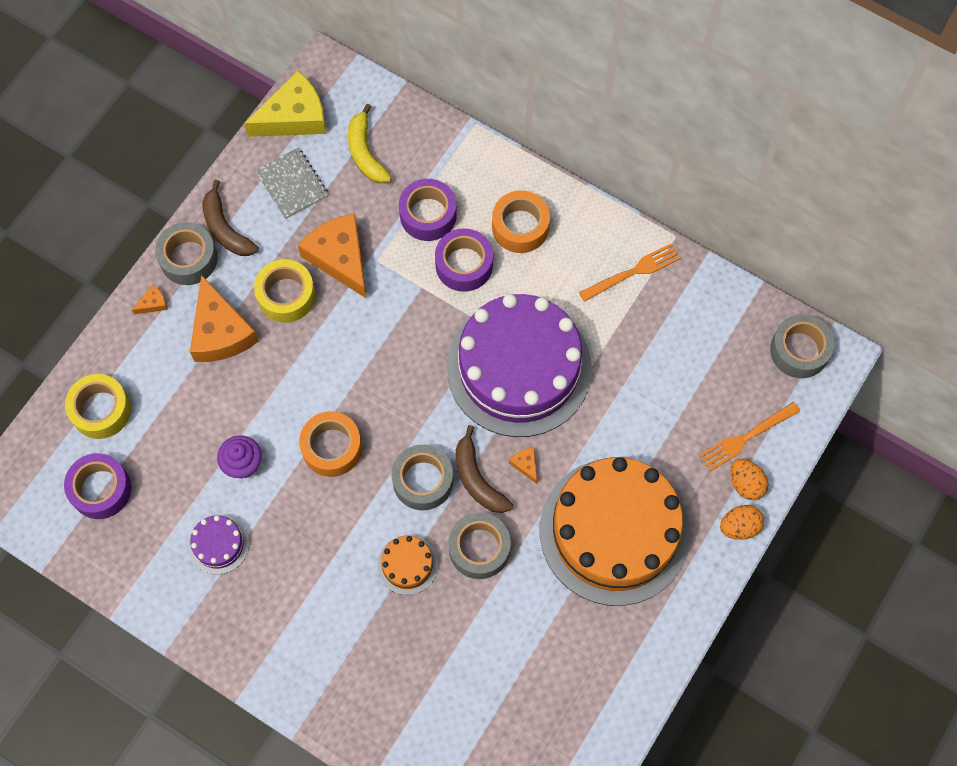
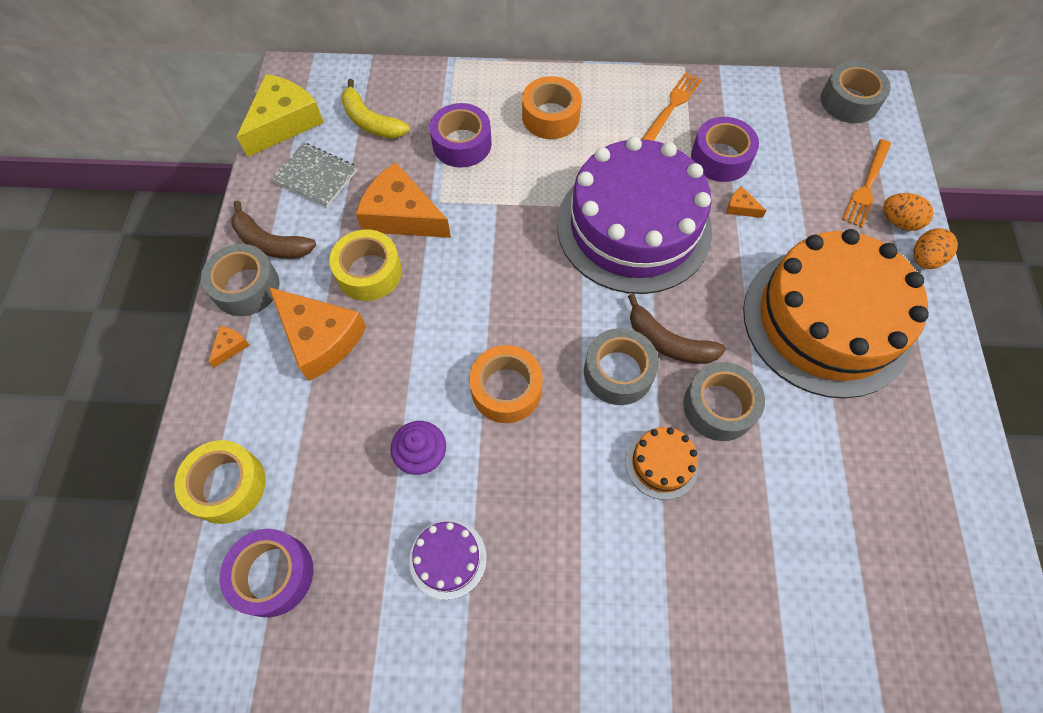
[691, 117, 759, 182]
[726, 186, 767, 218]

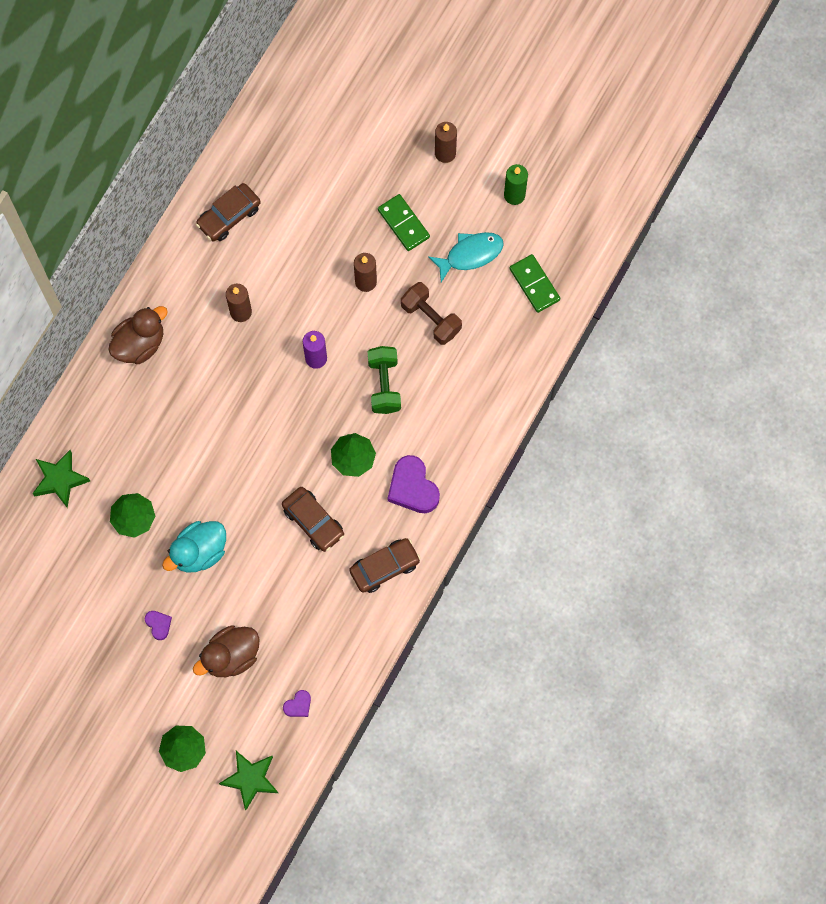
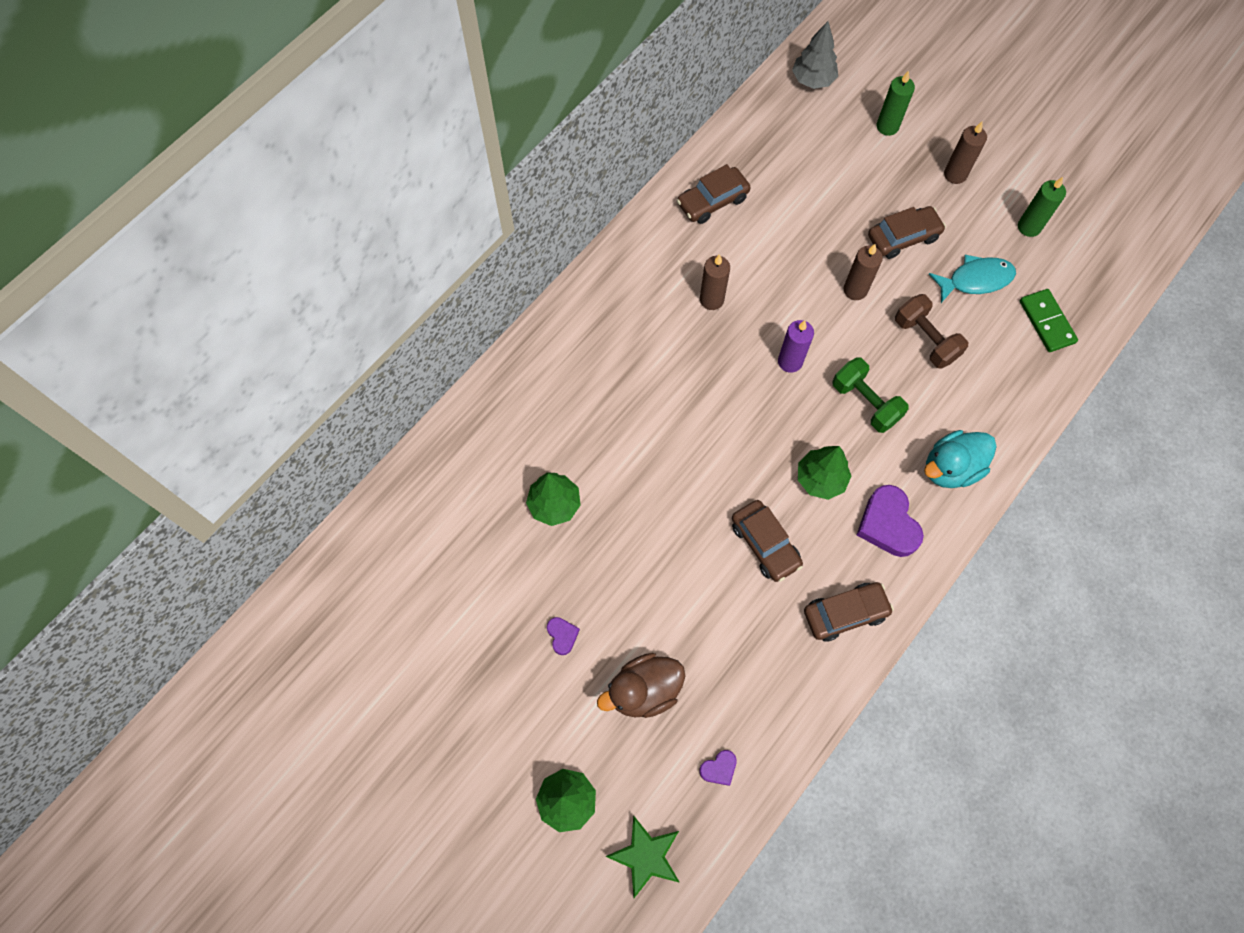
[33, 450, 90, 508] (first image)
[109, 306, 168, 364] (first image)
[924, 430, 997, 488]
[832, 357, 909, 433]
[868, 206, 946, 259]
[792, 21, 838, 89]
[877, 71, 915, 136]

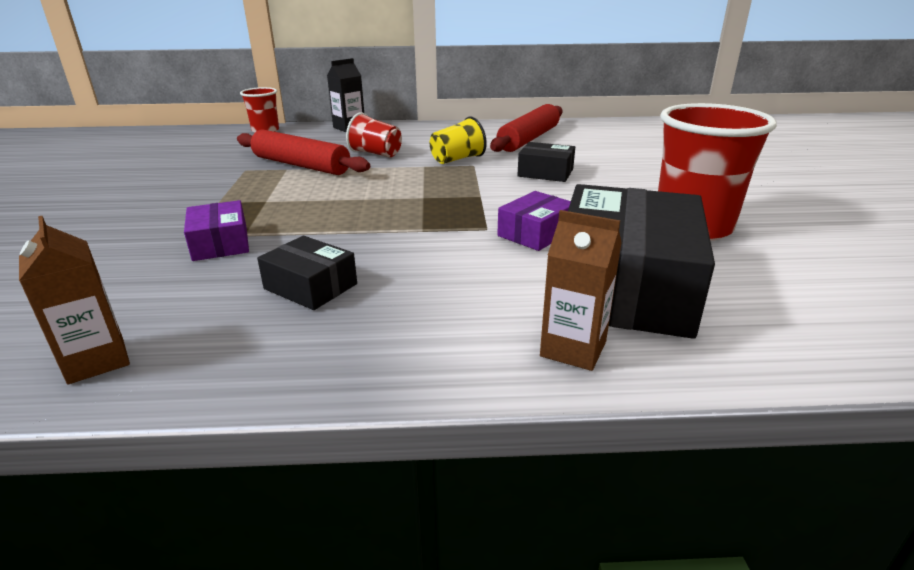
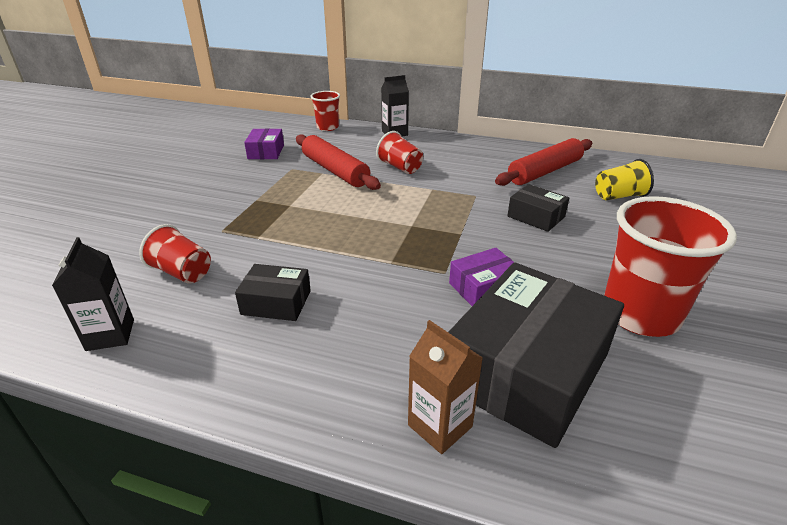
[52, 237, 134, 351]
[244, 128, 284, 159]
[235, 264, 311, 321]
[595, 159, 654, 200]
[139, 224, 211, 284]

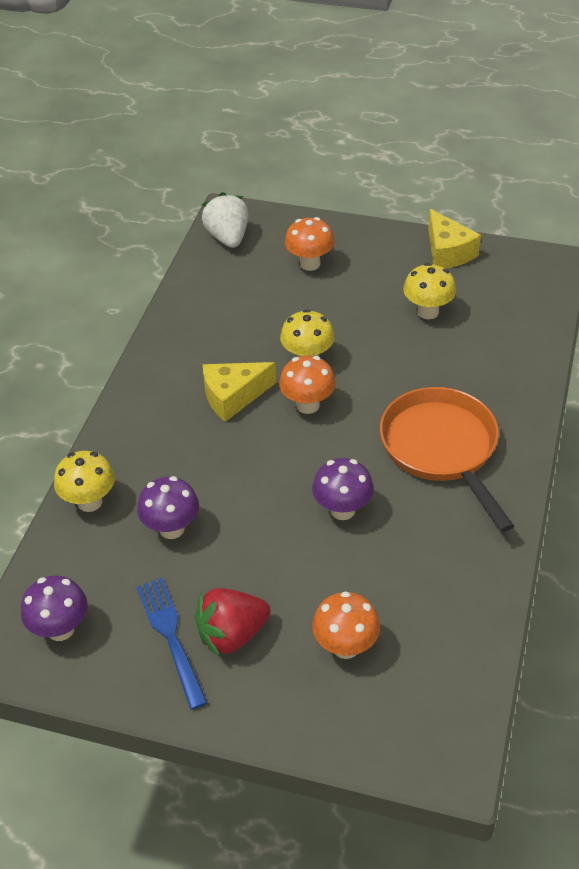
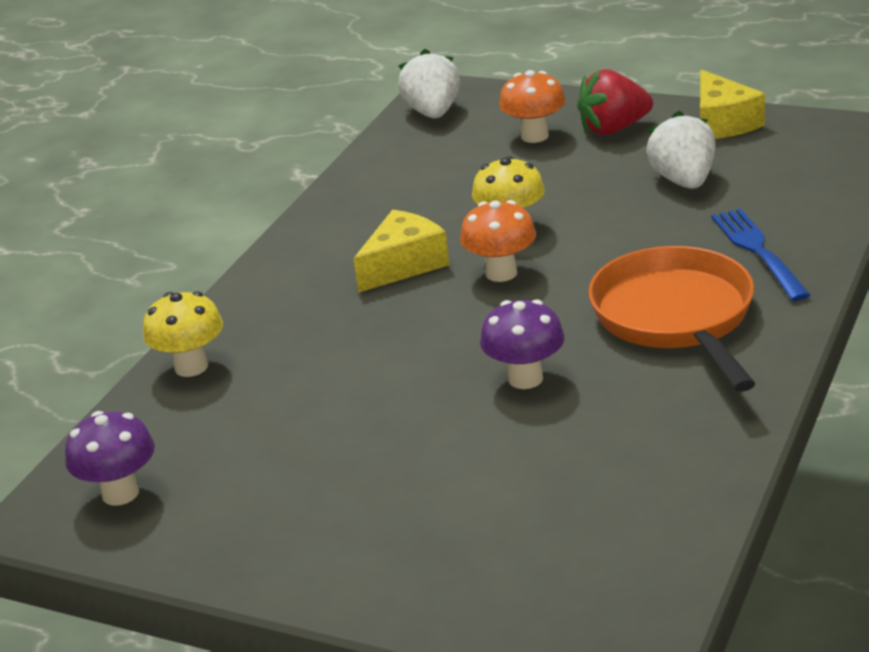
[137, 476, 199, 539] (first image)
[711, 209, 810, 301]
[577, 69, 653, 135]
[353, 210, 449, 293]
[312, 591, 380, 659] (first image)
[646, 111, 716, 189]

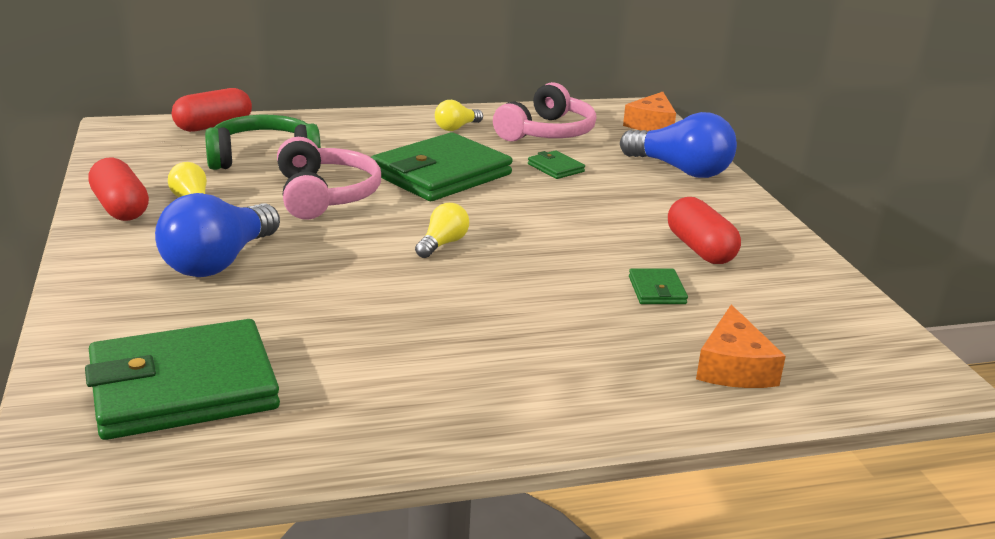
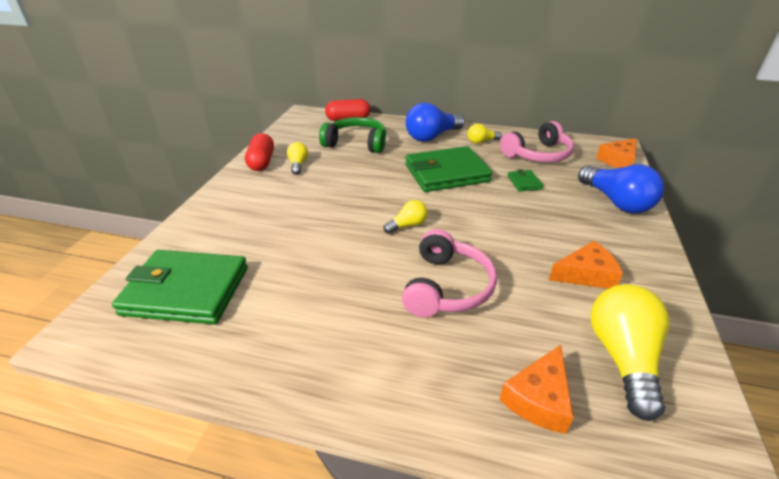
[406, 103, 465, 142]
[402, 229, 497, 317]
[629, 268, 688, 304] (first image)
[549, 241, 623, 289]
[590, 284, 670, 421]

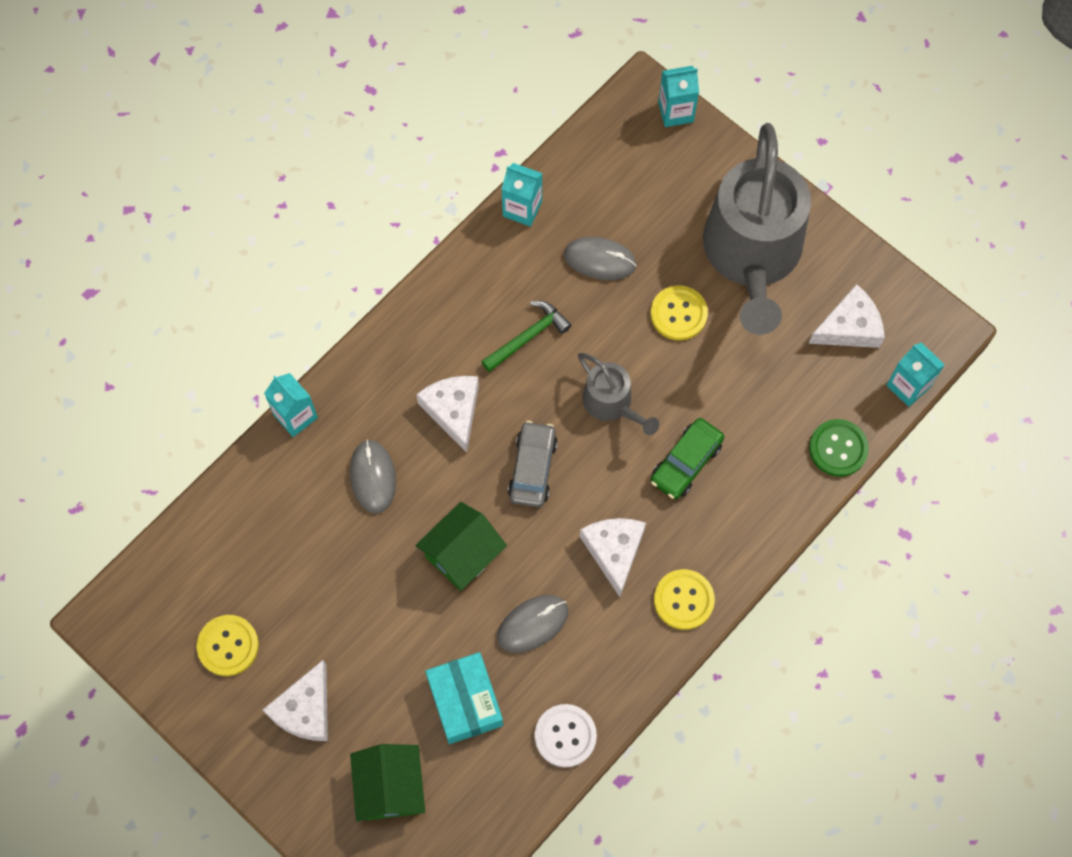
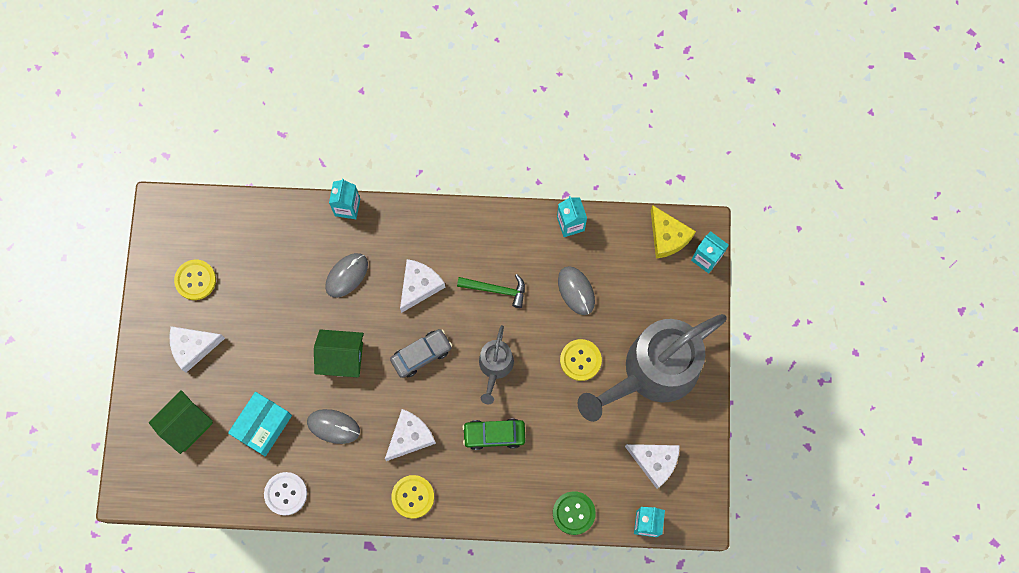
[651, 205, 696, 259]

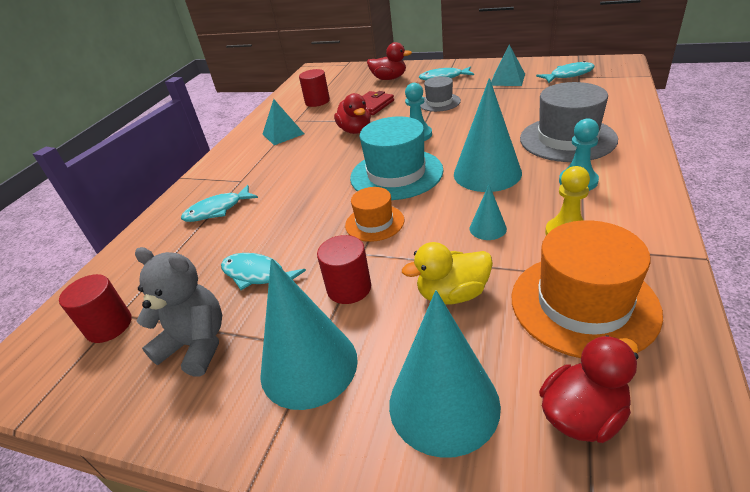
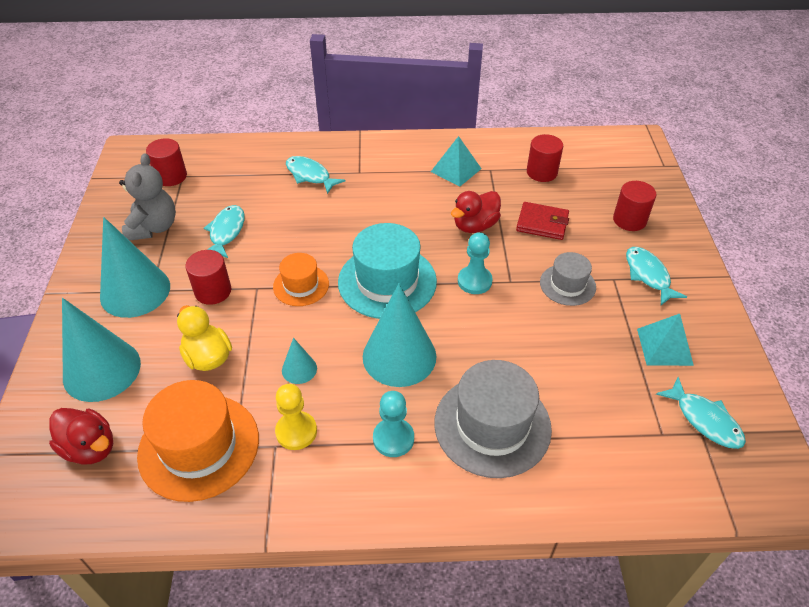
[613, 181, 656, 231]

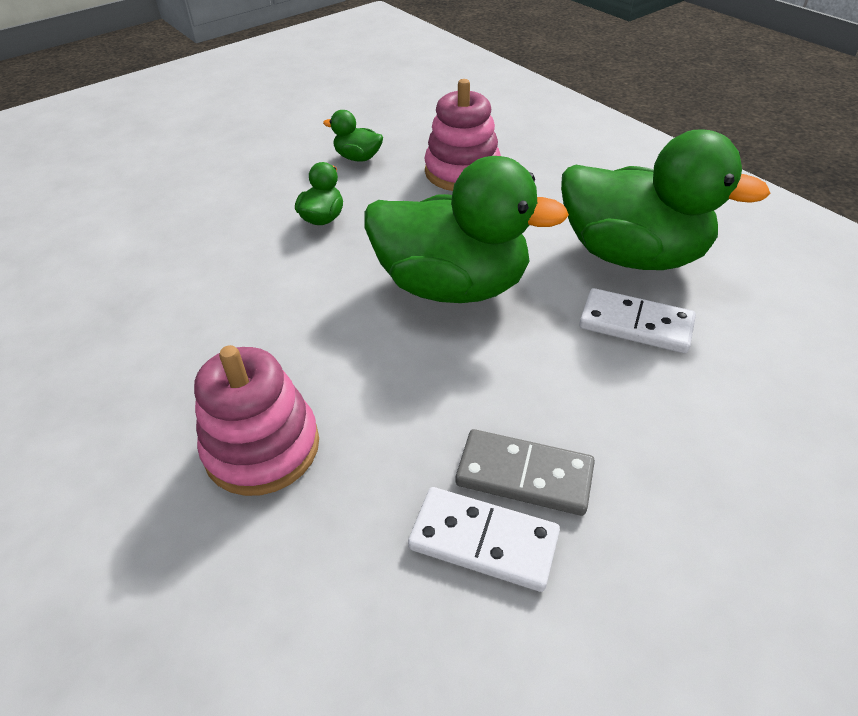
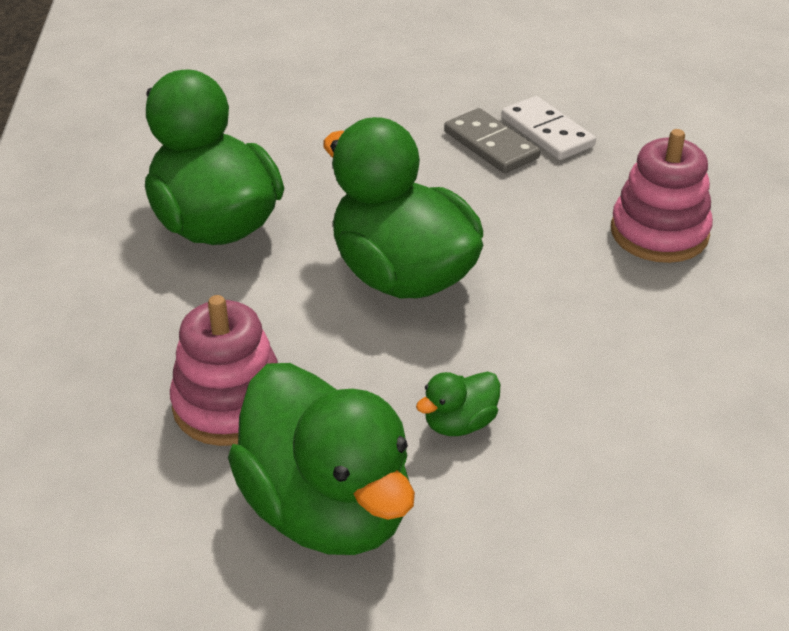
[228, 363, 415, 555]
[579, 288, 696, 353] (first image)

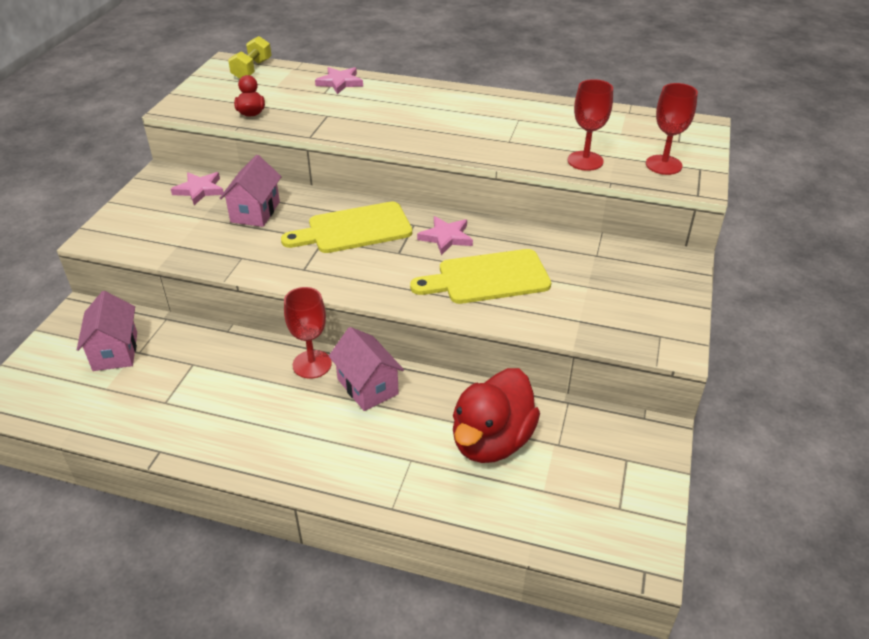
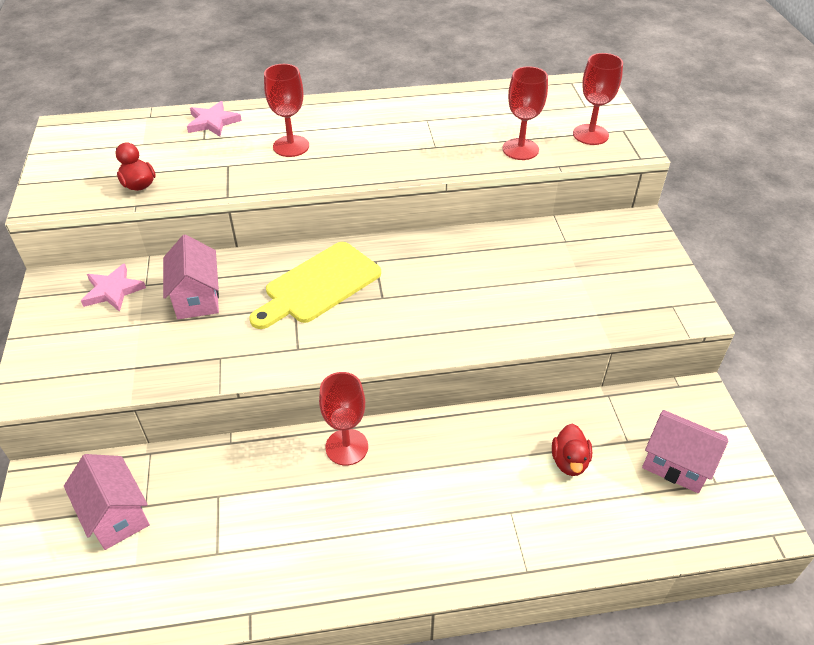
[228, 36, 272, 79] (first image)
[642, 410, 728, 493]
[410, 249, 551, 304] (first image)
[417, 216, 473, 255] (first image)
[552, 424, 592, 476]
[264, 64, 309, 157]

